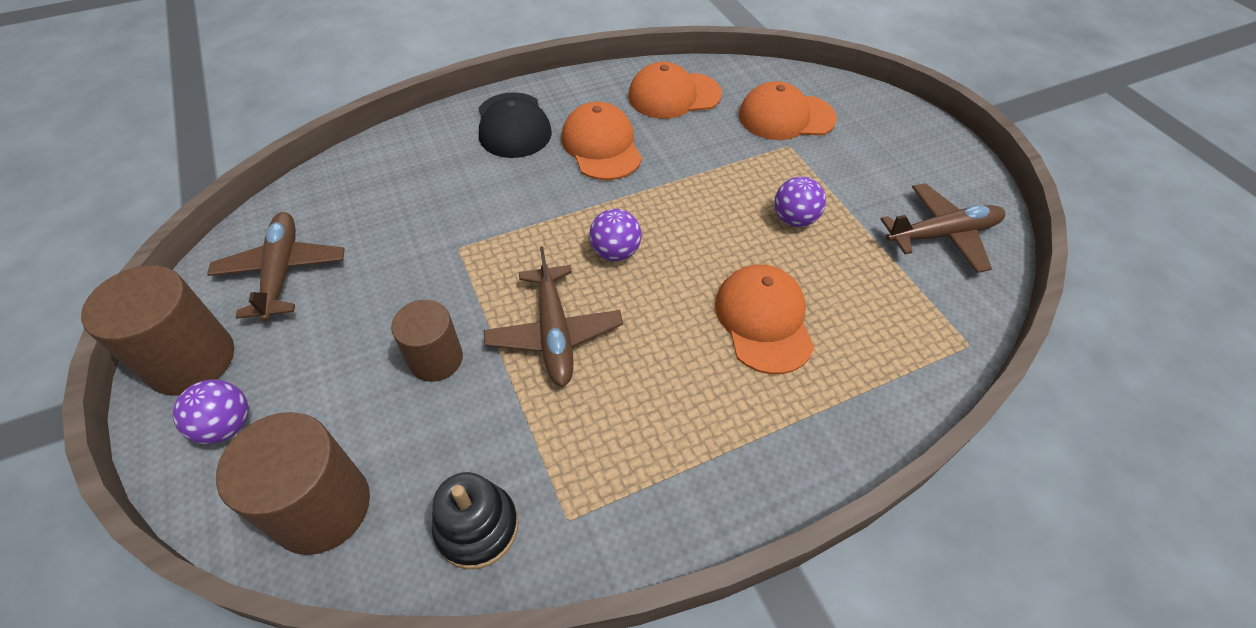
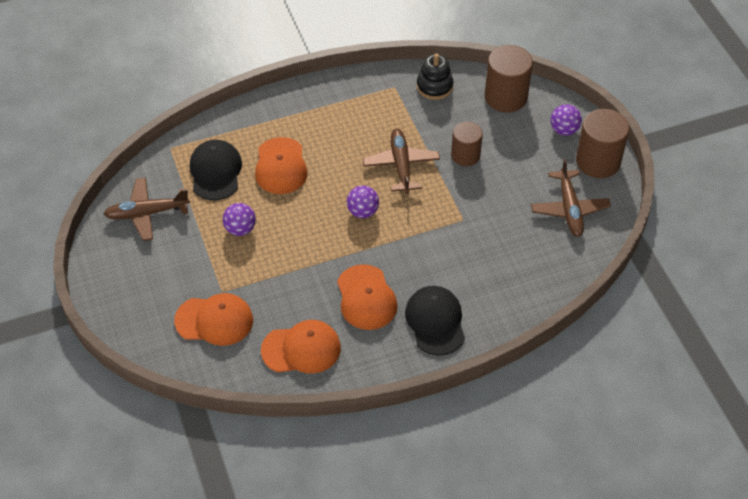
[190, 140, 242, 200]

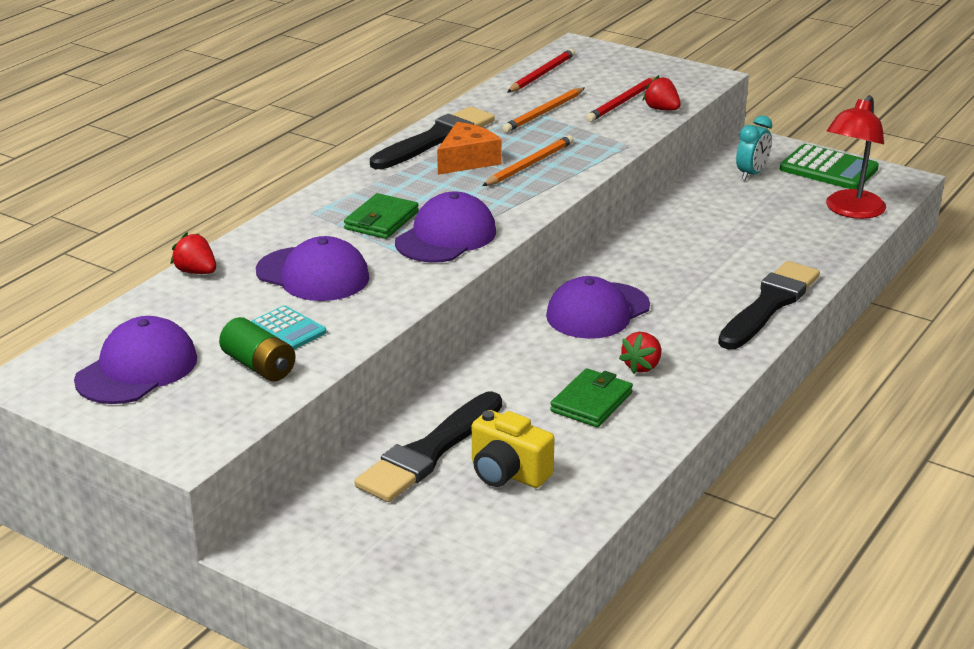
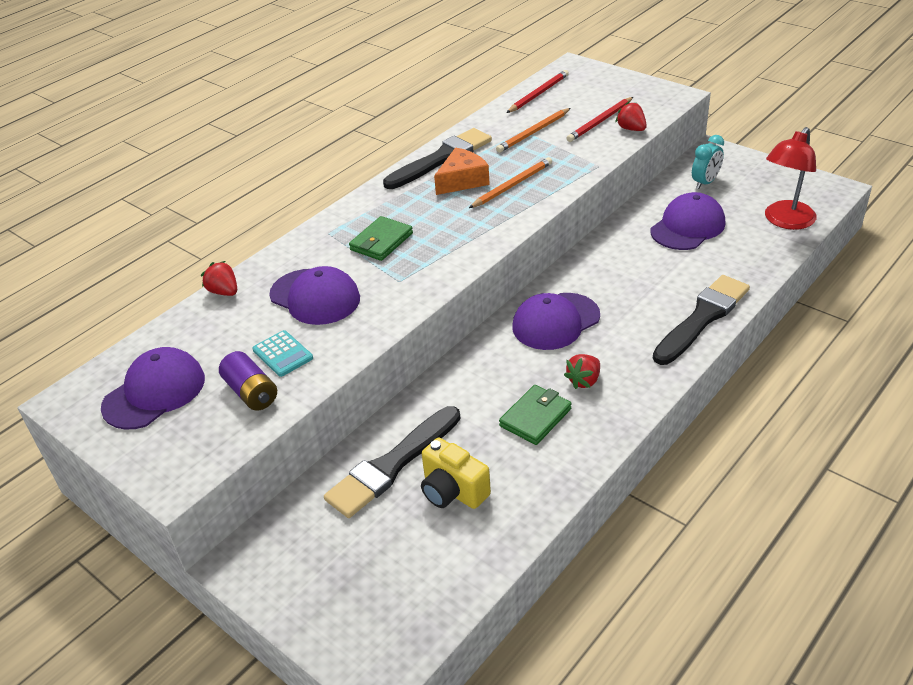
[219, 351, 277, 411]
[650, 192, 725, 250]
[780, 144, 879, 189] (first image)

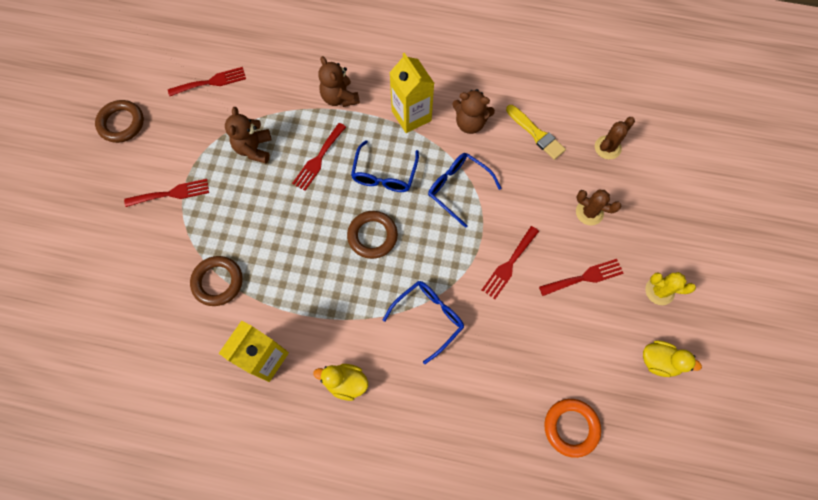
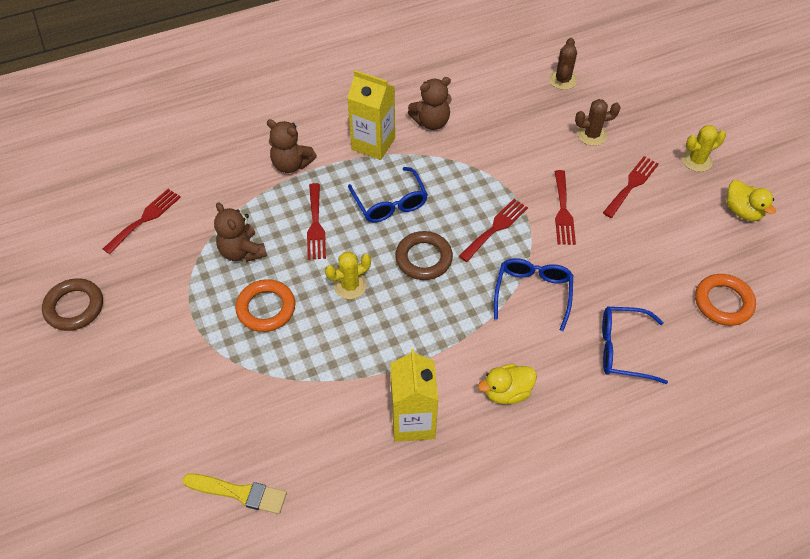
[459, 199, 528, 262]
[190, 256, 242, 306] (first image)
[602, 307, 668, 384]
[183, 473, 287, 514]
[727, 180, 776, 221]
[235, 279, 295, 332]
[325, 251, 371, 299]

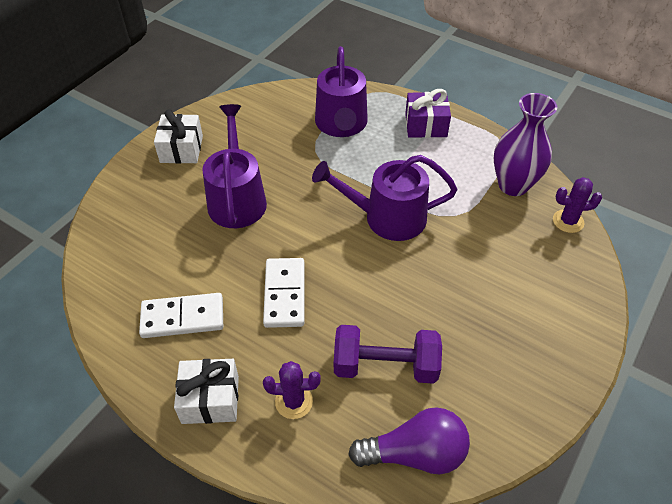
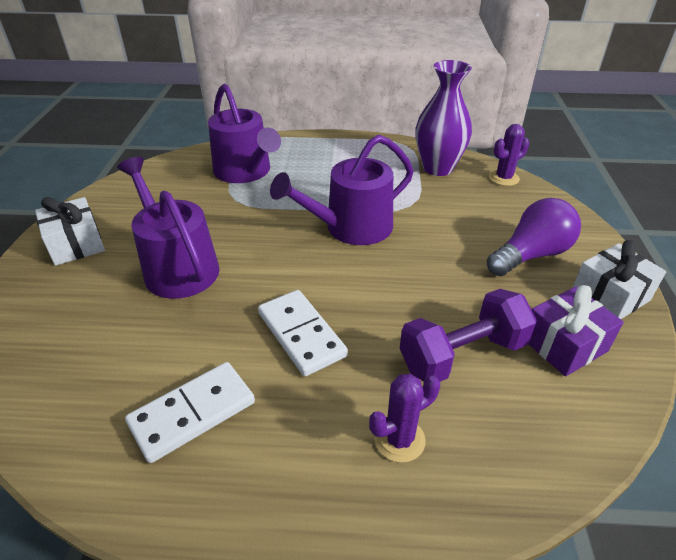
[572, 240, 666, 319]
[487, 198, 581, 276]
[529, 285, 624, 376]

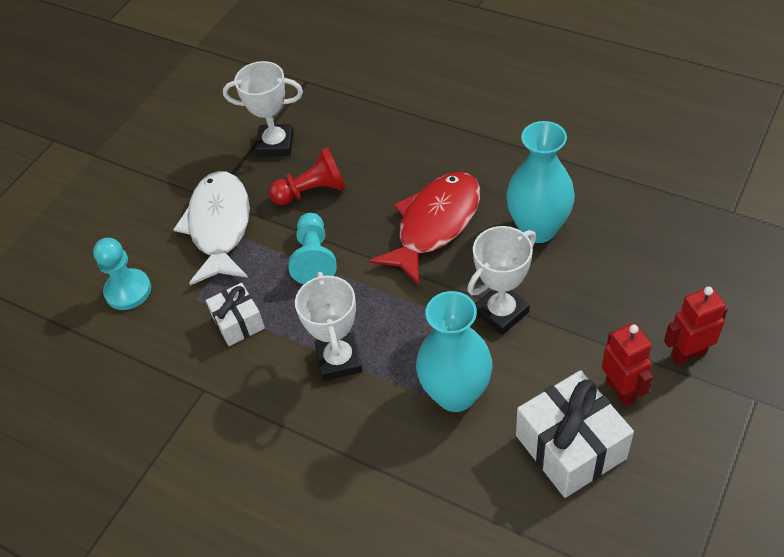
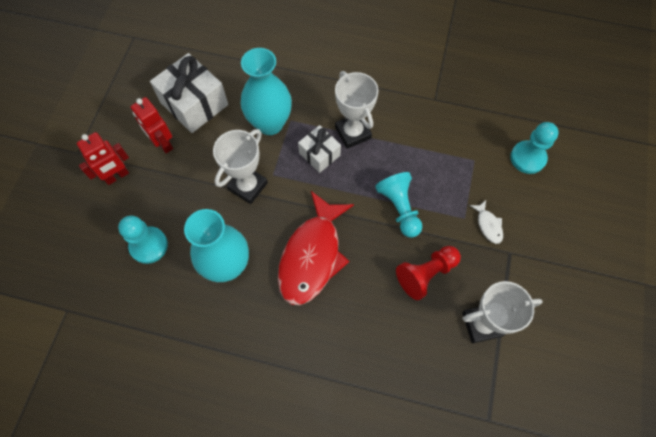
[469, 200, 503, 244]
[298, 125, 341, 173]
[118, 215, 168, 264]

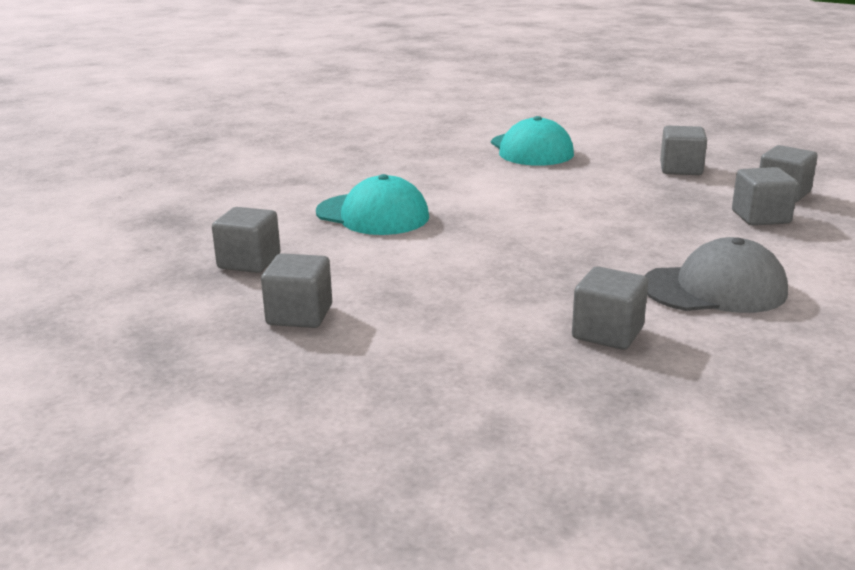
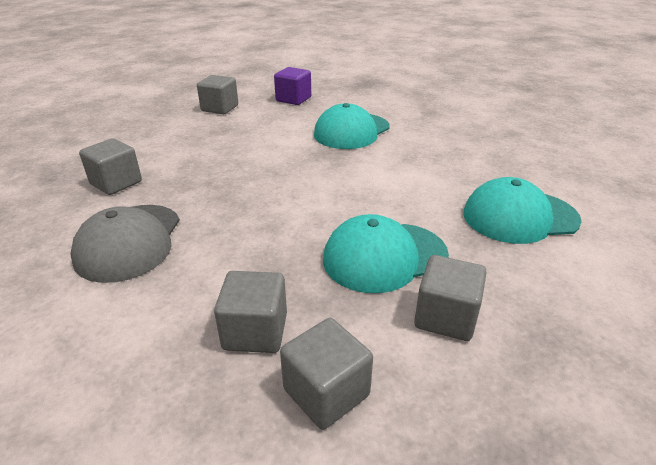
[274, 67, 311, 105]
[323, 214, 449, 293]

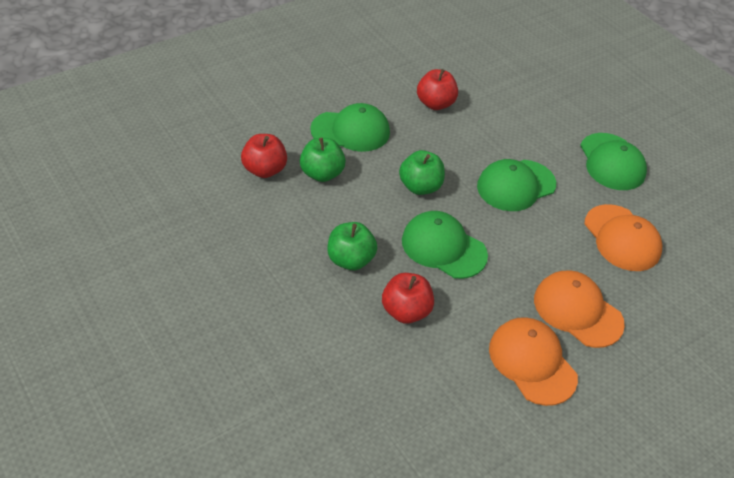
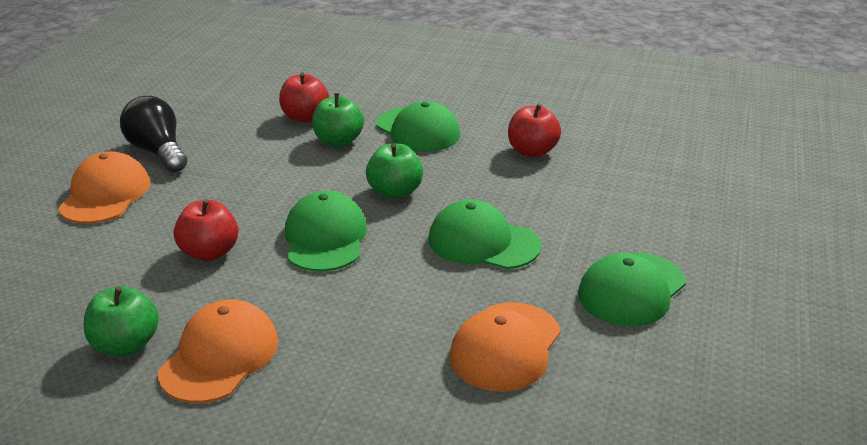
[84, 286, 159, 356]
[58, 151, 150, 224]
[120, 96, 187, 173]

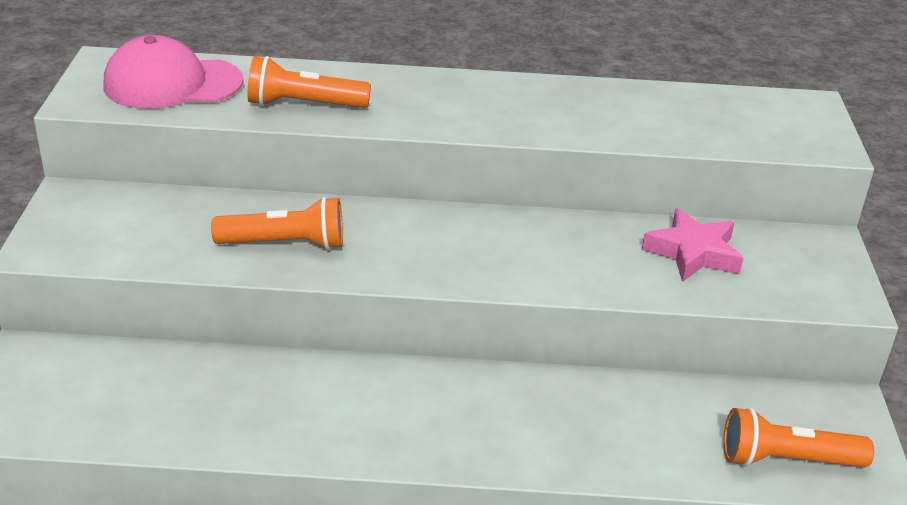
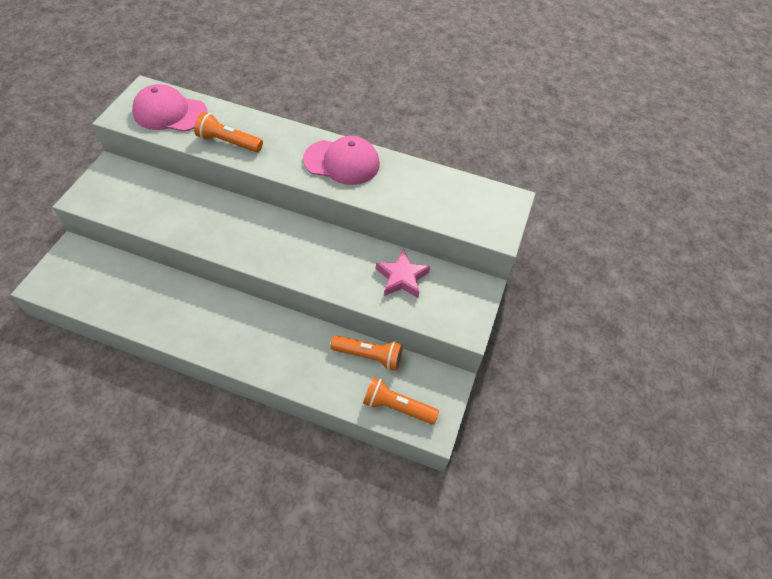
[330, 335, 403, 371]
[303, 136, 380, 185]

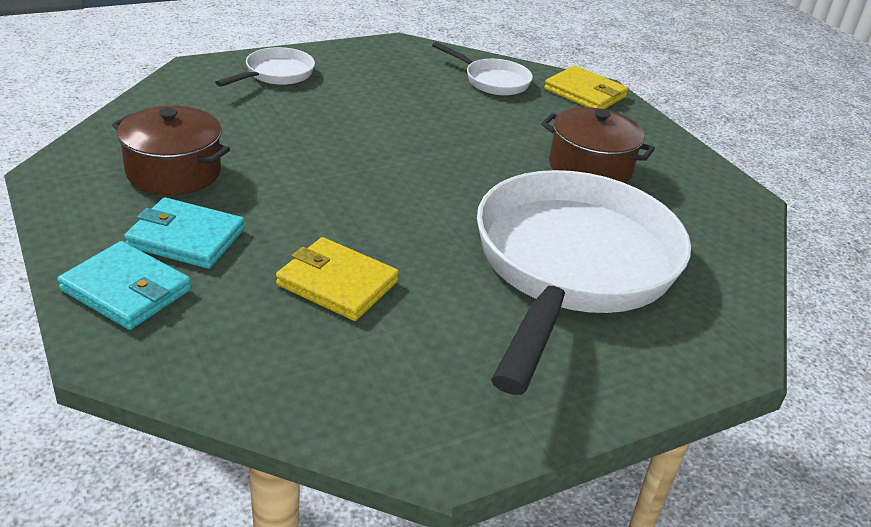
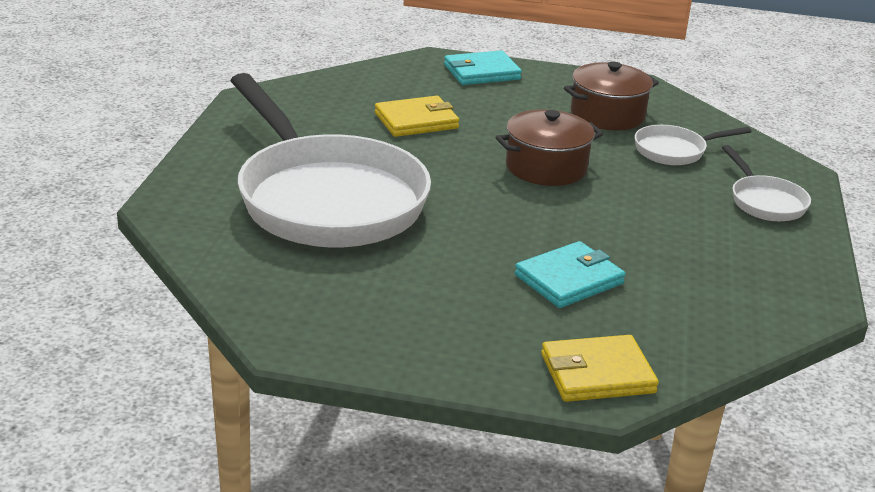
[515, 241, 626, 308]
[635, 125, 752, 165]
[496, 109, 603, 186]

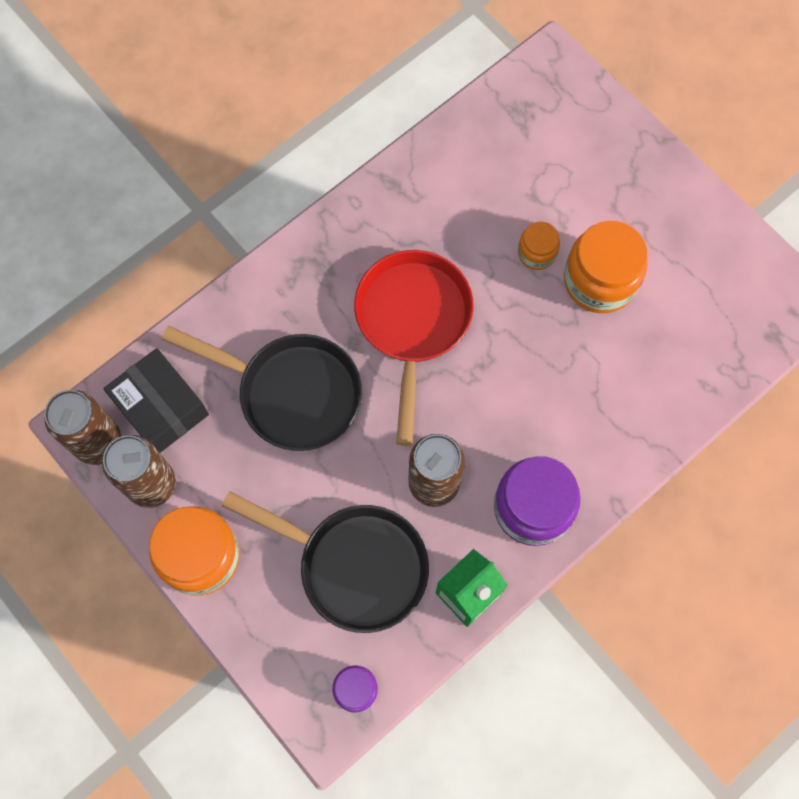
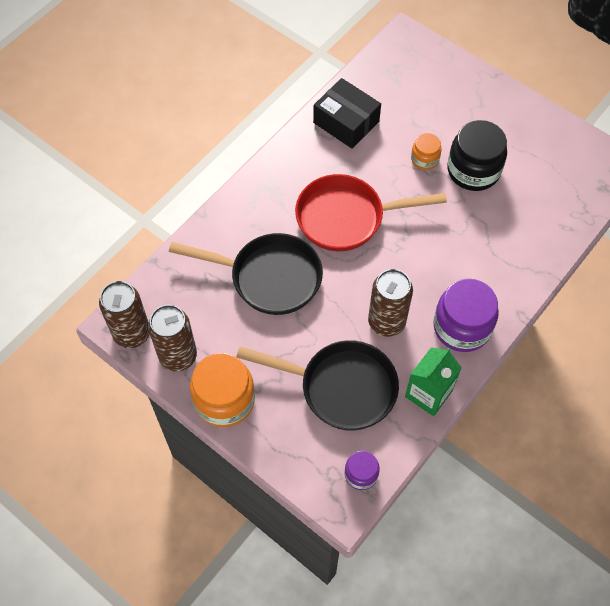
[313, 78, 381, 149]
[295, 174, 447, 251]
[447, 120, 507, 191]

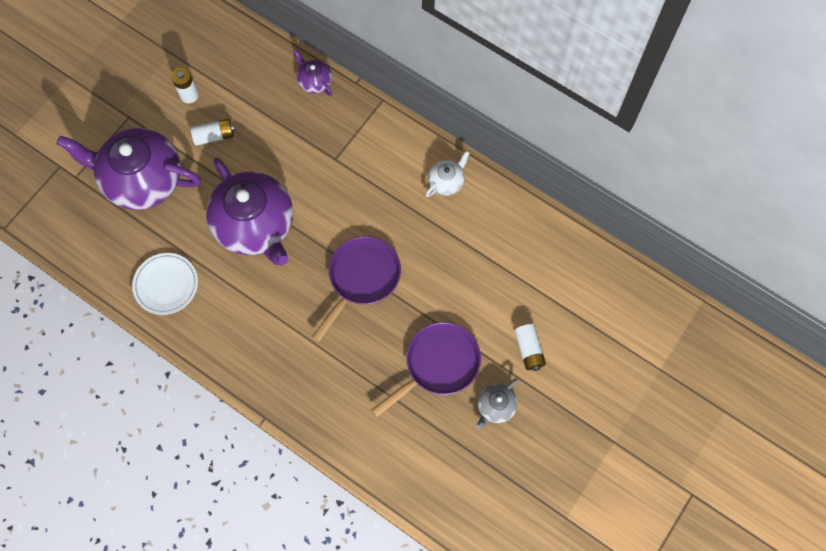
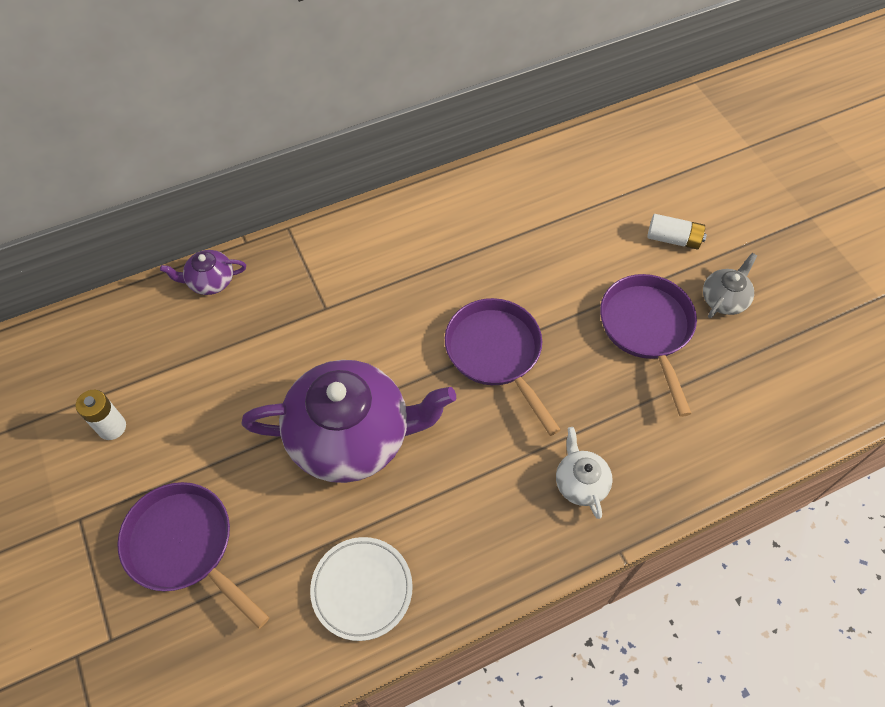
[117, 482, 269, 629]
[190, 119, 235, 146] (first image)
[556, 427, 613, 519]
[703, 253, 757, 318]

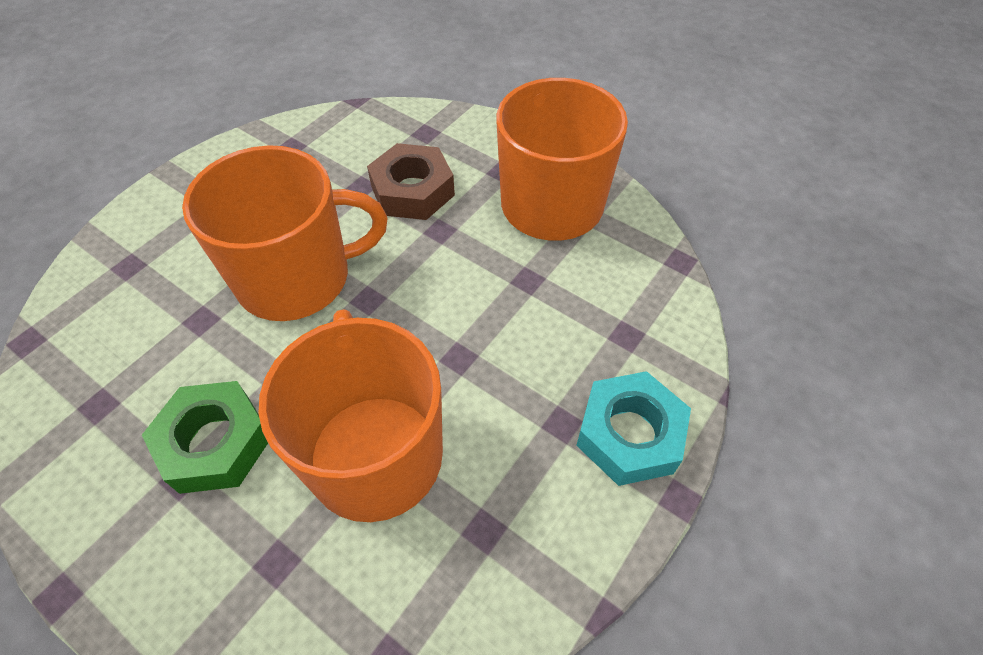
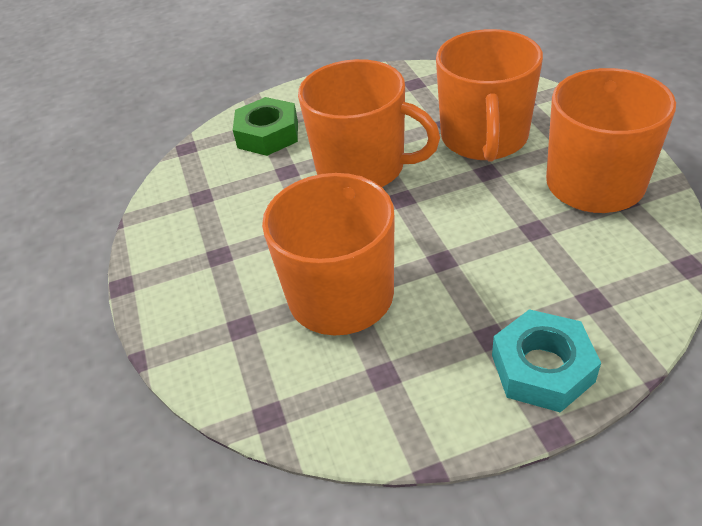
[233, 97, 298, 156]
[436, 29, 543, 162]

